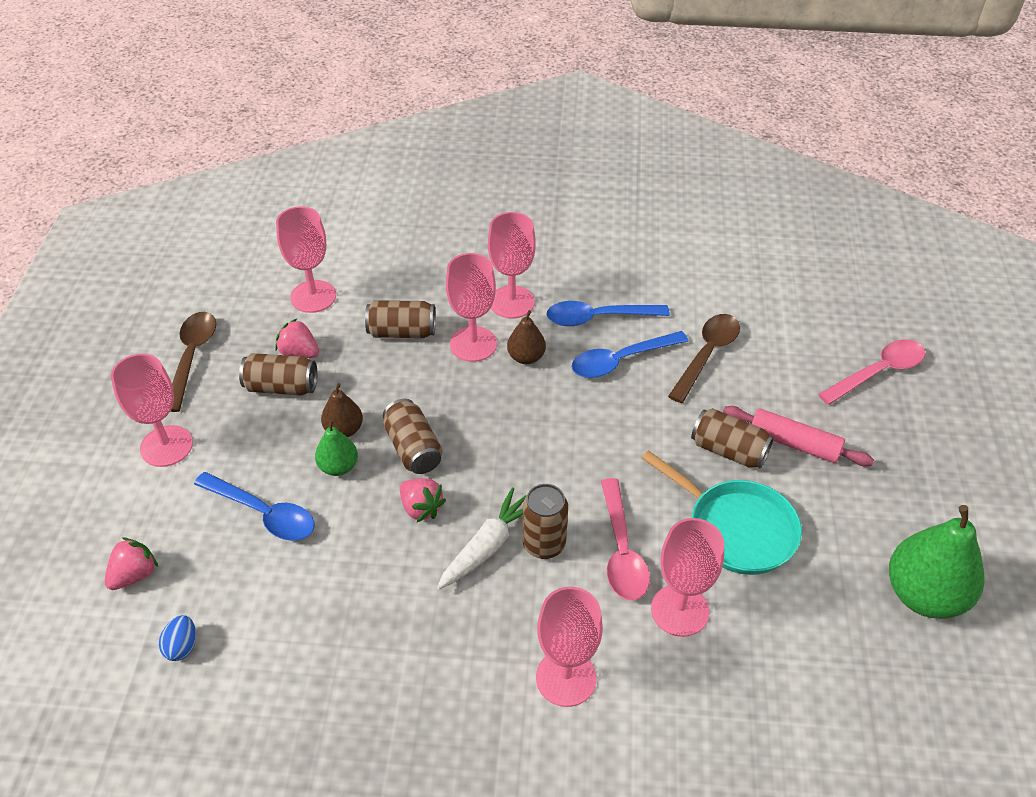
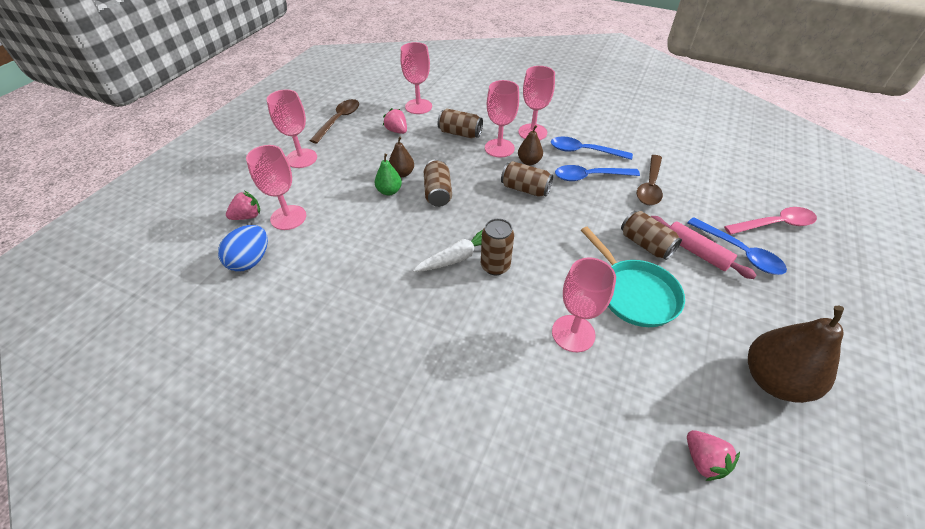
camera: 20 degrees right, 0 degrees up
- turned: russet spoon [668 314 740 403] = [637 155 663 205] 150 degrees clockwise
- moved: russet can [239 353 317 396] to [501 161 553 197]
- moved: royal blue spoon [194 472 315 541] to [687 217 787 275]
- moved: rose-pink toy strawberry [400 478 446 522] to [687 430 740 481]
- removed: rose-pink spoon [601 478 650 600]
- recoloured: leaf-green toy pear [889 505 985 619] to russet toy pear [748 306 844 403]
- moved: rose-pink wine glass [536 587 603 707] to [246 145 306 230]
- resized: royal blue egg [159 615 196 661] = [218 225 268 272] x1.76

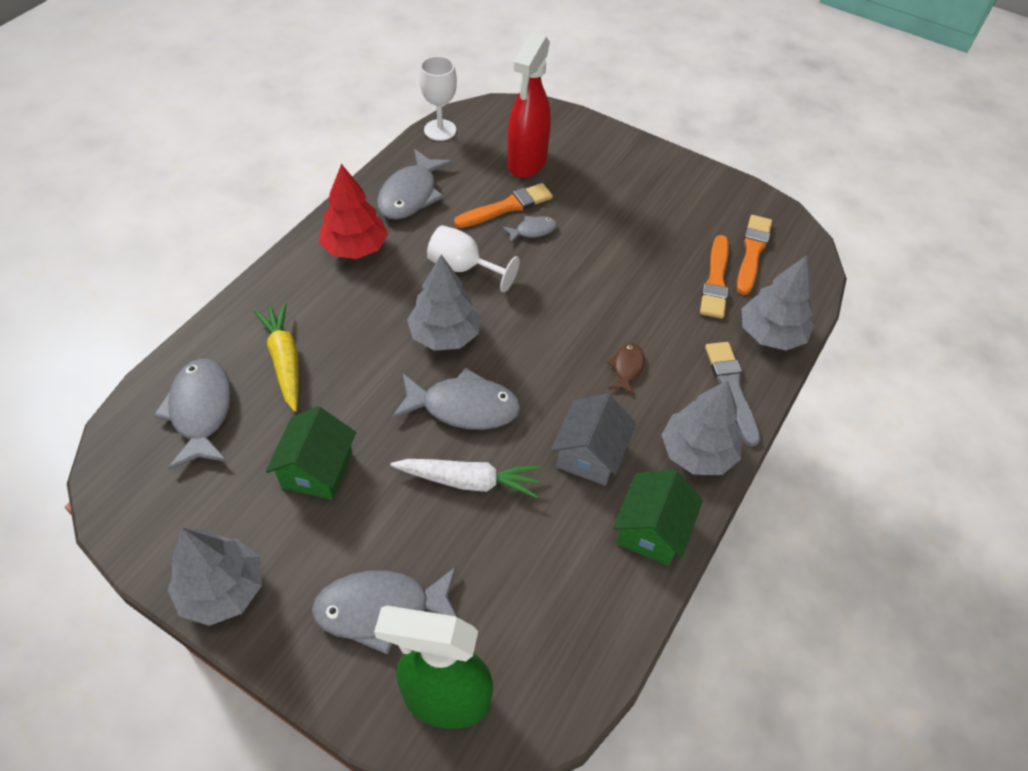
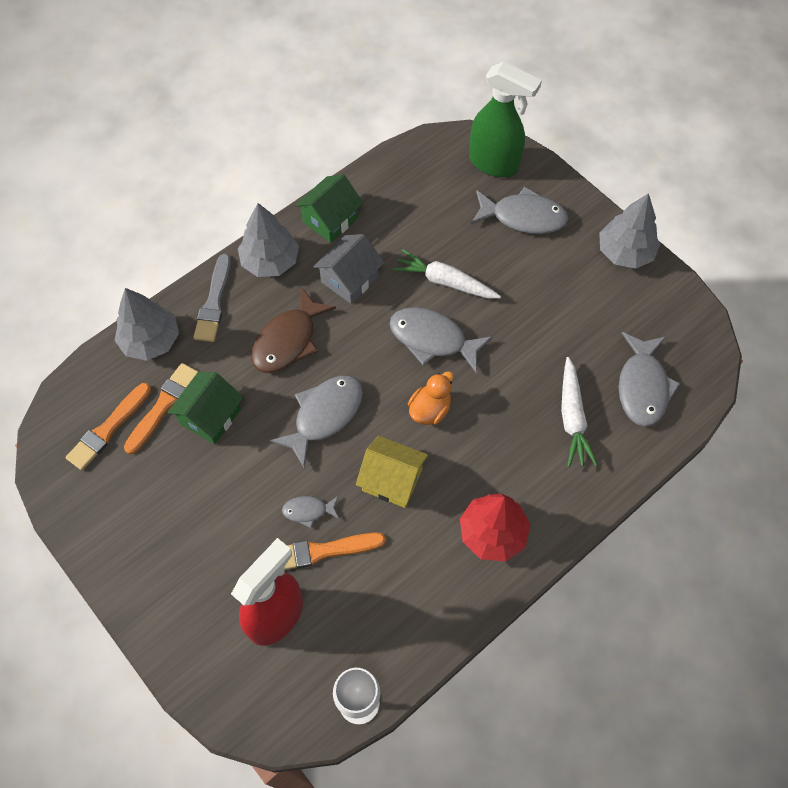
camera: 160 degrees left, 10 degrees up
- moved: gray fish [377 149 453 220] to [270 376 363 468]
- replaced: white wine glass [427 225 520 292] to bright yellow cottage [356 436 428 508]
- replaced: gray fir tree [407 255 481 351] to bright orange duck [408 371 454 425]
- recoloured: bright yellow root vegetable [254 302 299 412] to white root vegetable [561 357 598 467]
- resized: russet fish [607 344 645 395] = [251 287 336 373] x1.95
- moved: leaf-green cottage [266 406 356 500] to [167 372 244 444]

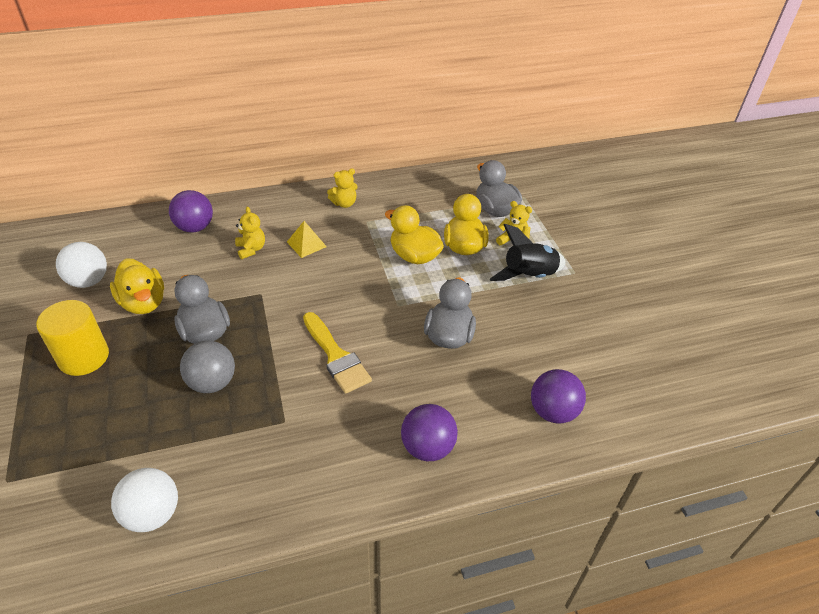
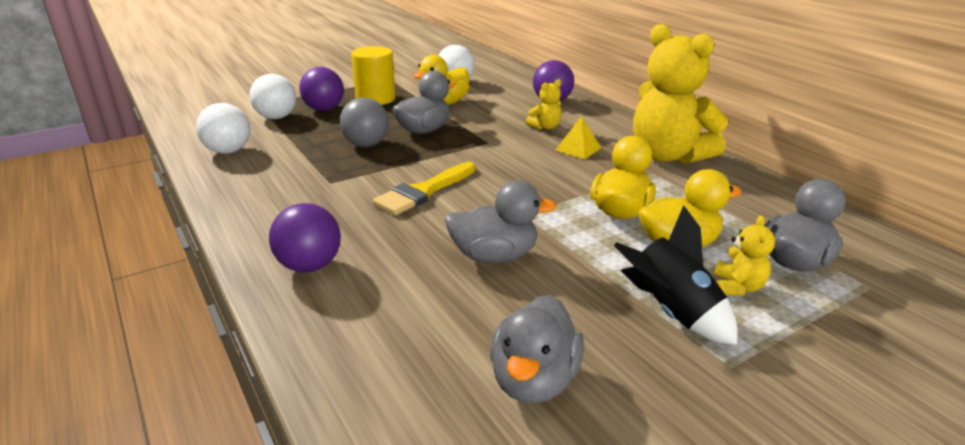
camera: 75 degrees right, 15 degrees down
- resized: bright yellow stuffed bear [327 168 358 208] = [633 24 728 164] x2.37
- moved: royal purple ball [531 369 586 424] to [299 67 344 111]
- added: white ball [249 74 296 119]
- added: gray duck [490 295 584 404]

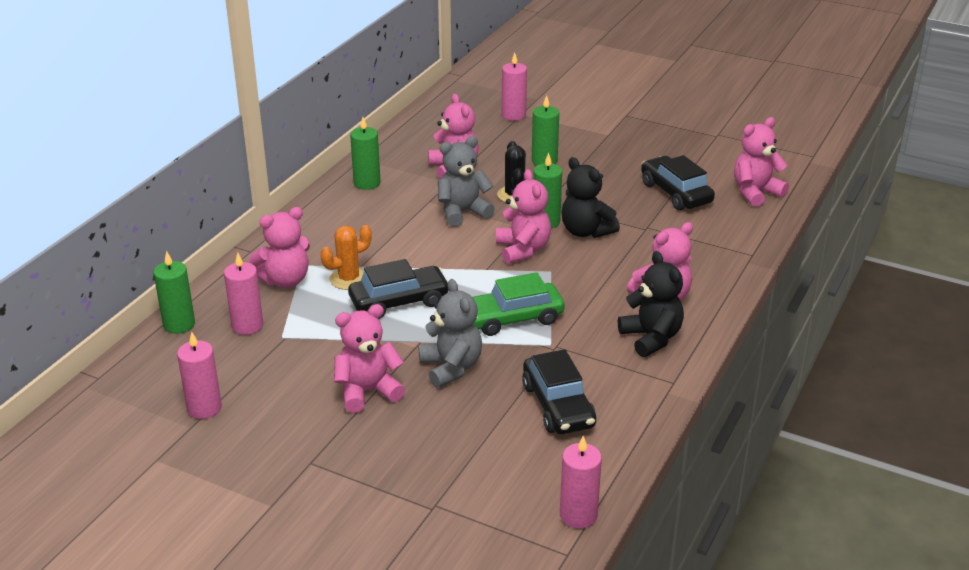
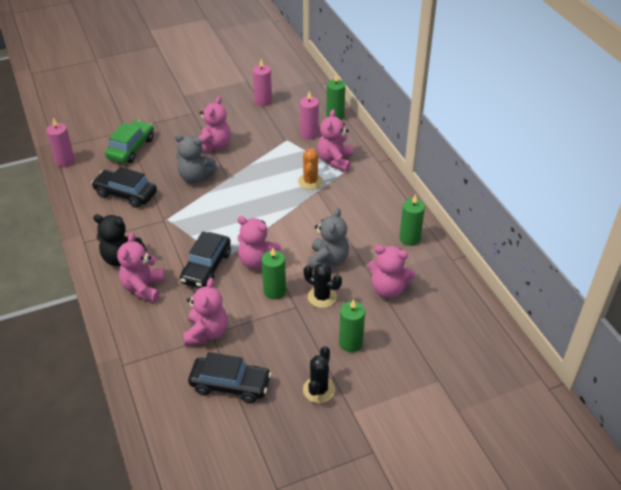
camera: 130 degrees right, 10 degrees up
- removed: rose-pink wax candle [502 52 527 121]
- moved: rose-pink stuffed bear [734 117 789 207] to [183 278 228 346]
- removed: jet-black stuffed bear [562 157 620 238]
- moved: jet-black car [348 259 449 319] to [180 231 231 288]
- moved: leaf-green car [473 272 565 336] to [105 120 154 163]
- added: jet-black saguaro cactus [303 346 335 403]

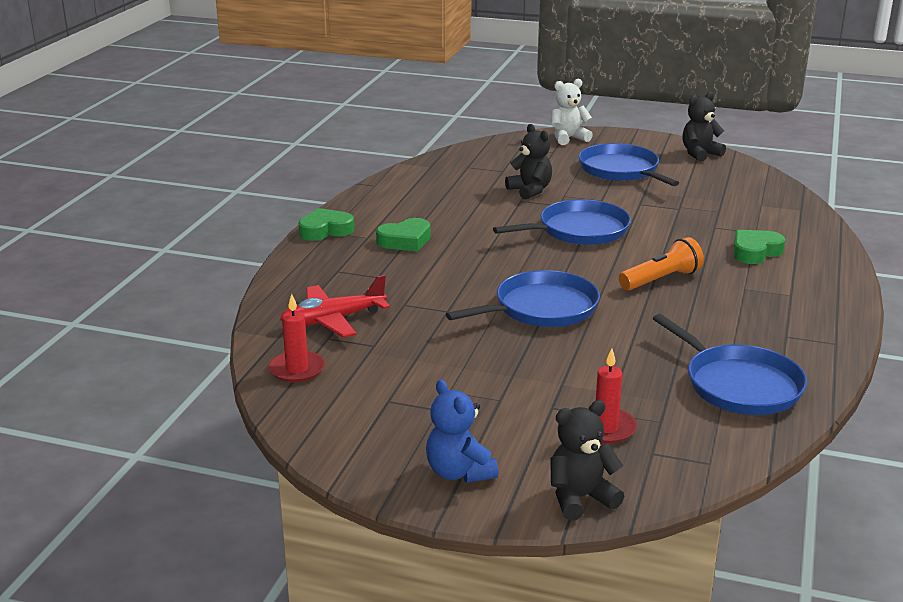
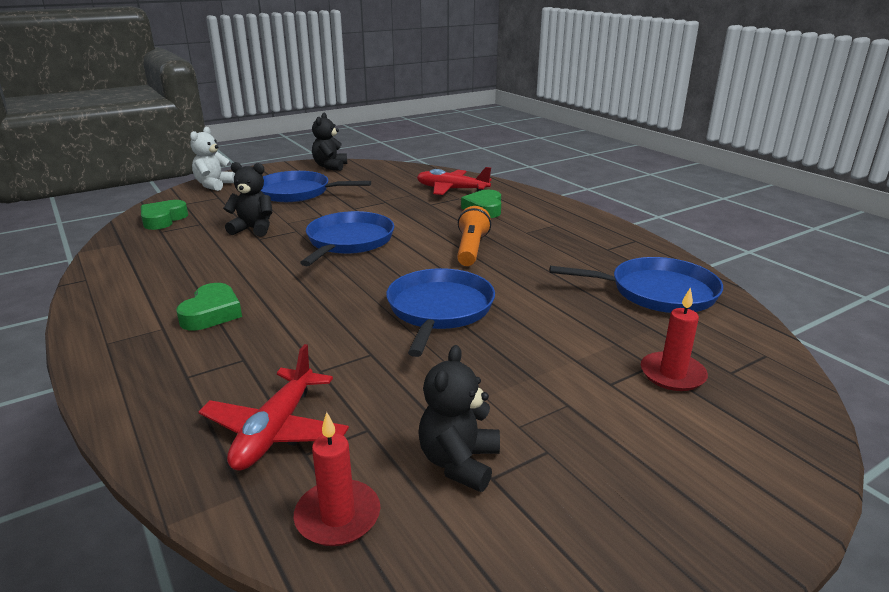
camera: 50 degrees left, 0 degrees up
- moved: leaf-green heart [298 208 354 241] to [141 200 188 230]
- removed: royal blue stuffed bear [426 379 499 483]
- moved: jet-black stuffed bear [550 400 624 521] to [418 345 500 492]
- added: scarlet plane [417 167 492 195]

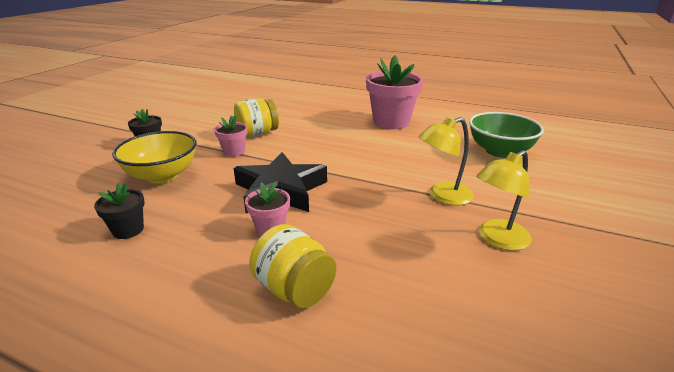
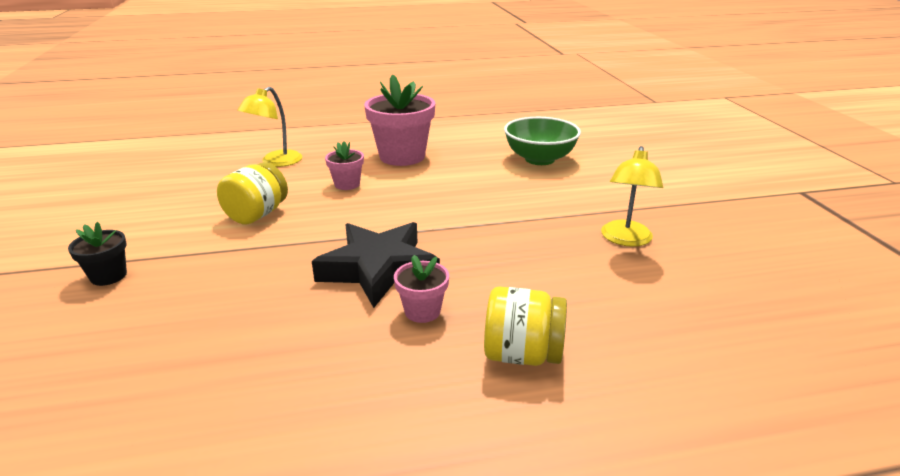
camera: 35 degrees left, 0 degrees up
- moved: rose-pink flower pot [214 115 248 157] to [325 141 364 190]
- moved: bright yellow lamp [418 117 474 205] to [237 87 302 167]
- removed: bright yellow serving bowl [112 131 196 184]
- removed: jet-black flower pot [94 183 145 239]

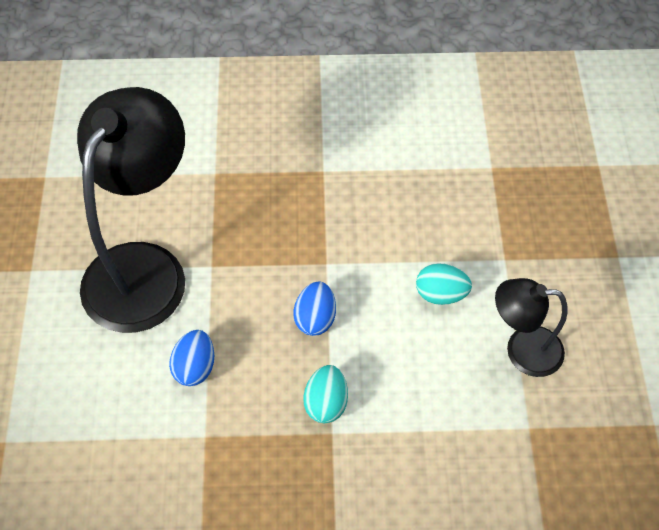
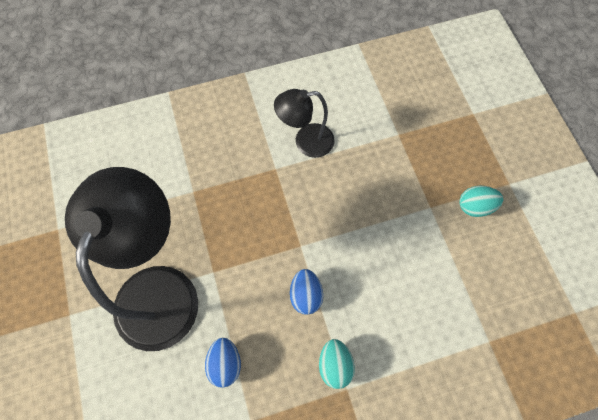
camera: 15 degrees left, 10 degrees up
- moved: turquoise egg [416 263 472 305] to [459 186 503 217]
- moved: jet-black lamp [495 278 568 377] to [274 89 335 158]

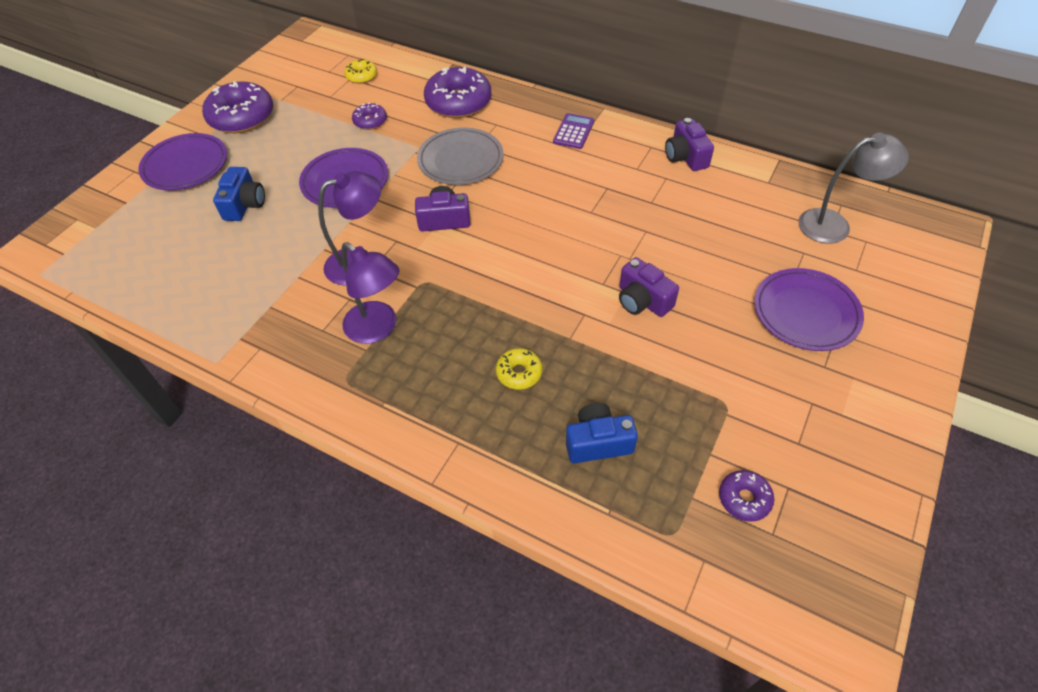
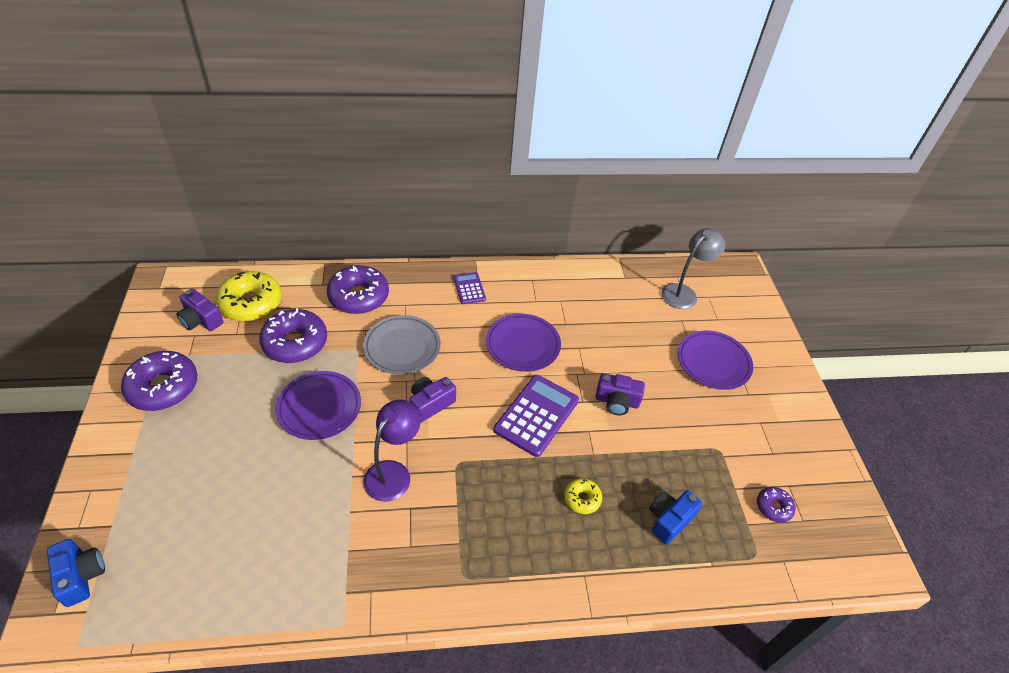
camera: 40 degrees left, 5 degrees down
- resized: bright yellow glazed donut [344 59 377 84] = [216 271 282 321] x1.98
- resized: royal purple glazed donut [352 103 387 130] = [259 308 327 363] x1.98
- moved: royal purple compact camera [665 118 714 171] to [176 289 223 331]
- moved: royal purple dinner plate [138 133 227 190] to [486 314 561 372]
- moved: royal blue compact camera [213 167 265 221] to [47 539 105 607]
- removed: royal purple lamp [341 242 400 344]
- added: royal purple adding machine [493 375 579 457]

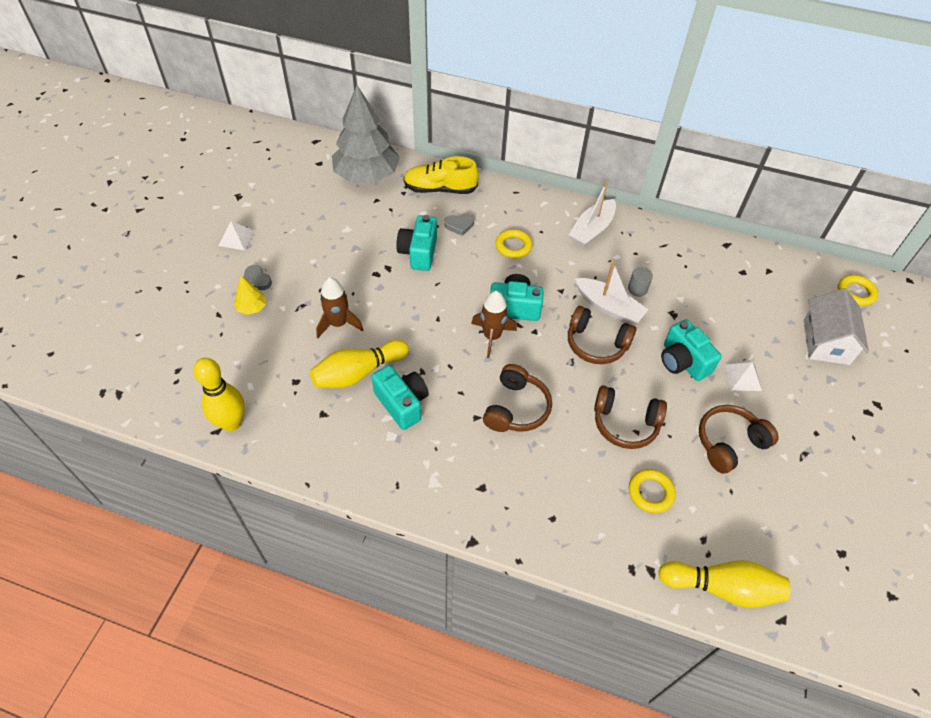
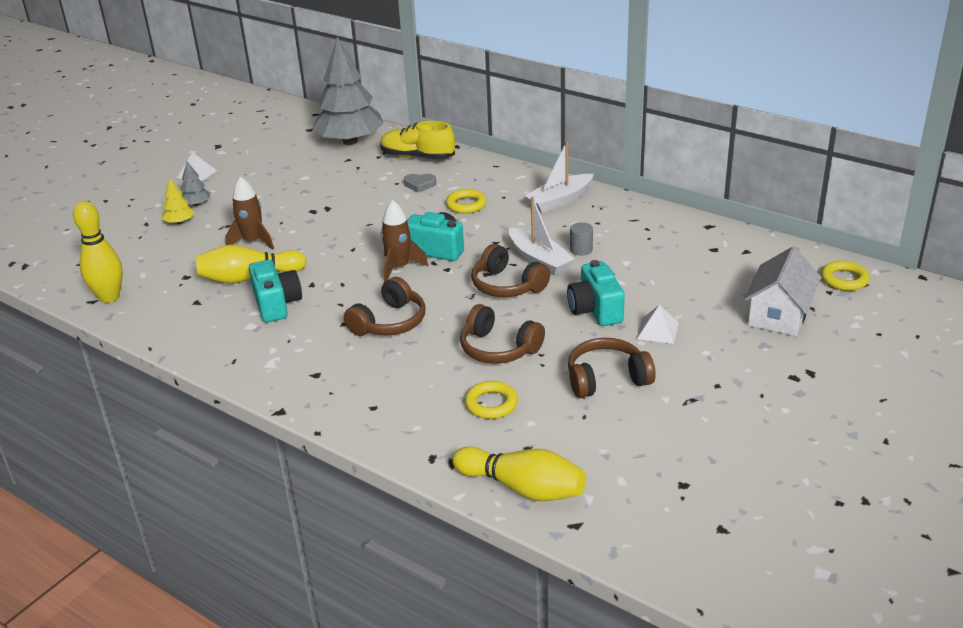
camera: 20 degrees right, 20 degrees down
- removed: turquoise compact camera [396 215 437 271]
- replaced: gray heart [244 265 272 290] to gray fir tree [181 162 210 206]

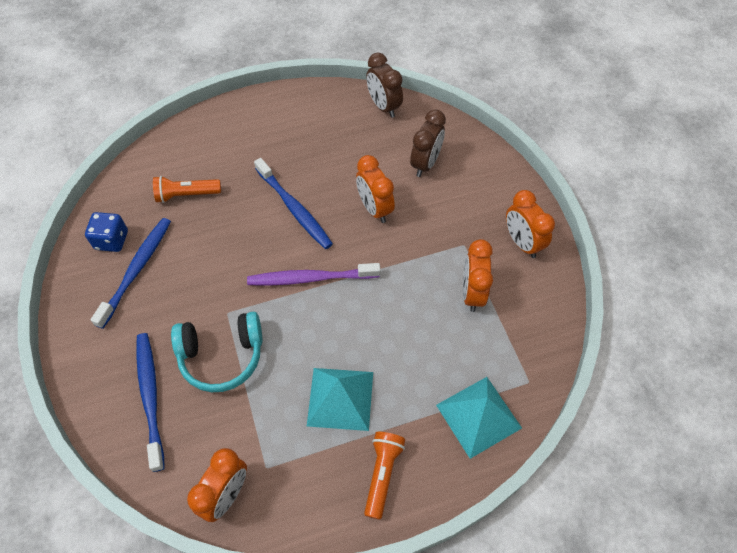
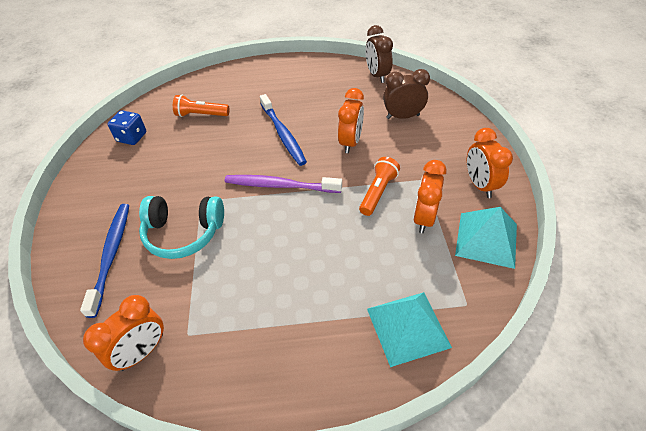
camera: 15 degrees right, 10 degrees down
- turned: russet bedside clock [410 110 446 177] = [383 69 430 119] 135 degrees counterclockwise
- turned: bright orange bedside clock [356 155 395 223] = [338 88 364 153] 150 degrees counterclockwise
- removed: royal blue dental brush [91 218 171 329]
- moved: turquoise pyramid shape [307 368 373 431] to [455 207 517 269]
- moved: bright orange torch [364 432 405 520] to [359 157 400 216]

